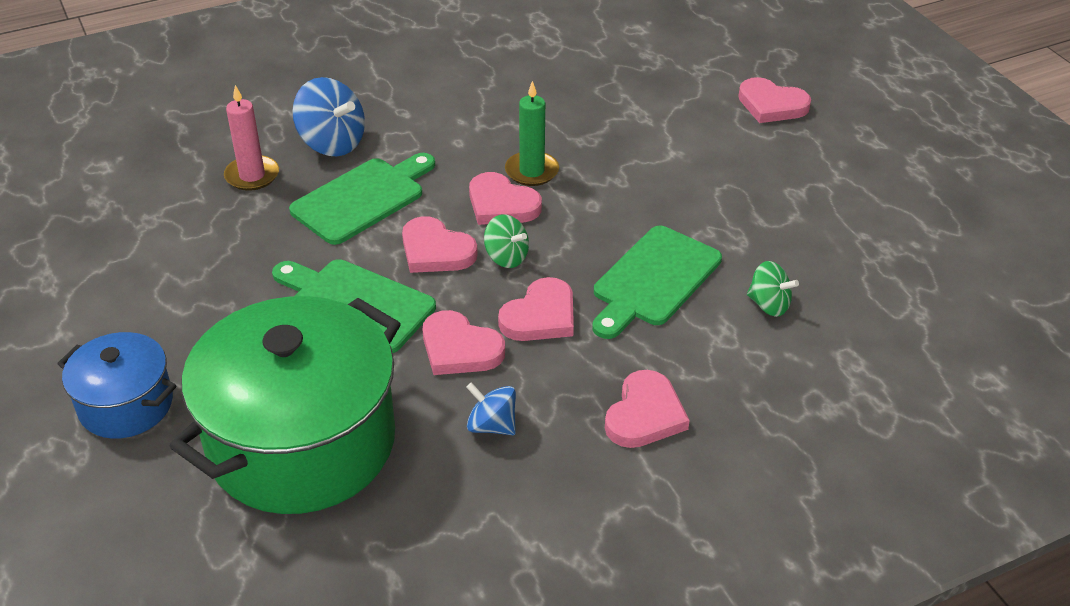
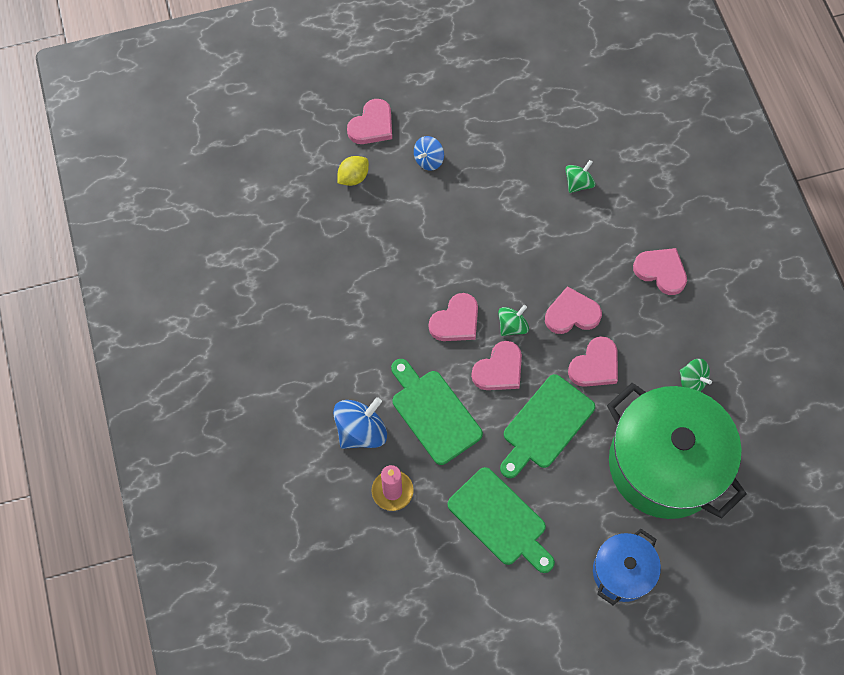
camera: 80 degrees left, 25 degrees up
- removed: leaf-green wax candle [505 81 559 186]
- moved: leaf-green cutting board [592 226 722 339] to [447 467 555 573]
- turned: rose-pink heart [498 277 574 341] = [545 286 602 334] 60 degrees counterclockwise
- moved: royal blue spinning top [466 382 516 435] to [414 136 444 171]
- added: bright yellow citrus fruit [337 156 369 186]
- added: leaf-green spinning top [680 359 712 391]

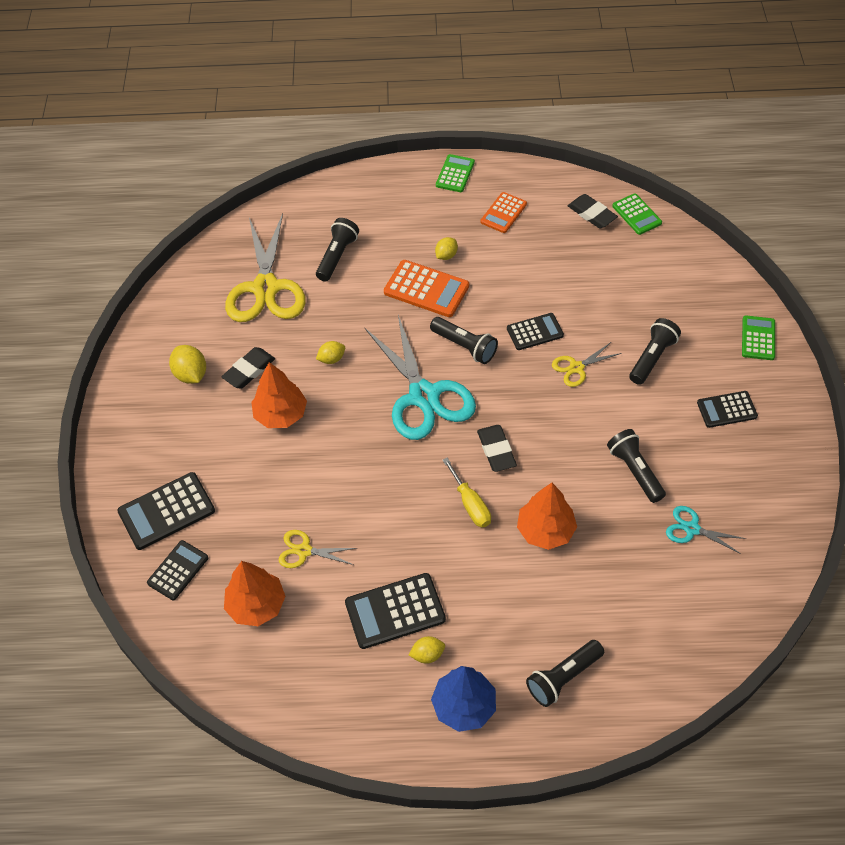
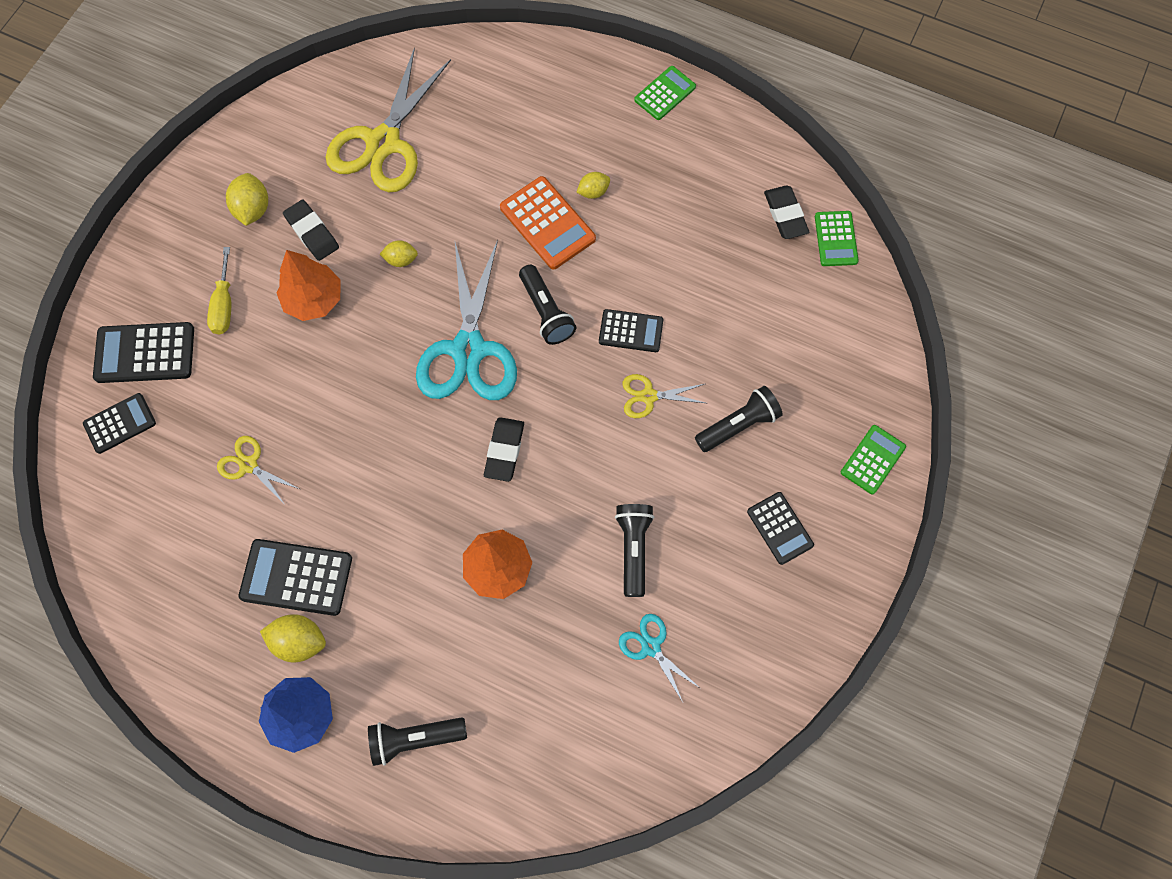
camera: 25 degrees right, 15 degrees up
- removed: bright orange adding machine [480 192 527 233]
- removed: jet-black torch [316 218 359 281]
- turned: jet-black pencil eraser [221 347 275 389] = [283 200 339 261] 75 degrees clockwise
- turned: jet-black adding machine [697 391 758 428] = [747 492 814 565] 135 degrees counterclockwise
- moved: bright yellow screwdriver [443 458 491 528] to [207 247 231 335]
- removed: bright orange fir tree [224 561 286 626]
- resized: bright yellow citrus fruit [409 636 445 664] = [260 614 326 662] x1.57

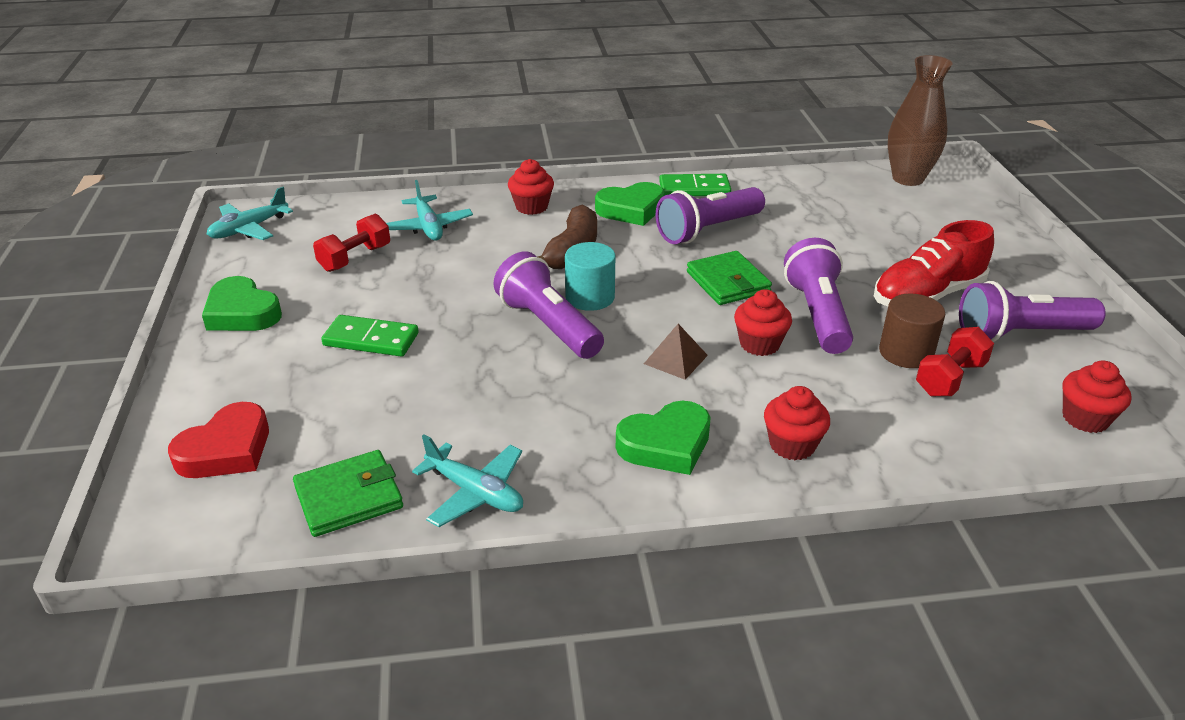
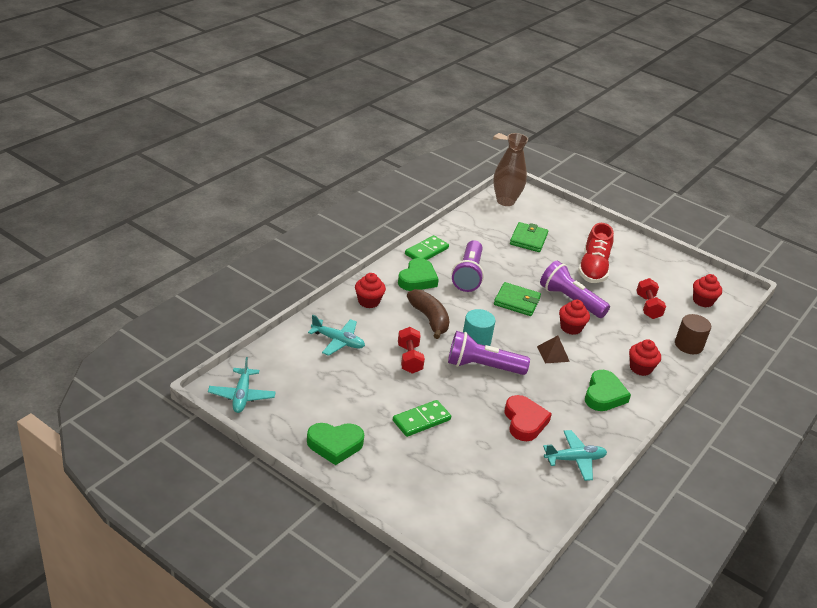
camera: 50 degrees left, 0 degrees up
- moved: scarlet hand weight [313 214 390 272] to [398 327 425 374]
- removed: royal purple torch [959 281 1106 342]
- moved: russet cylinder shape [879 294 945 368] to [675 314 711 354]
- moved: scarlet heart [168 402 269 478] to [505 395 552 441]
- moved: leaf-green card wallet [293 450 403 537] to [510 222 548 252]

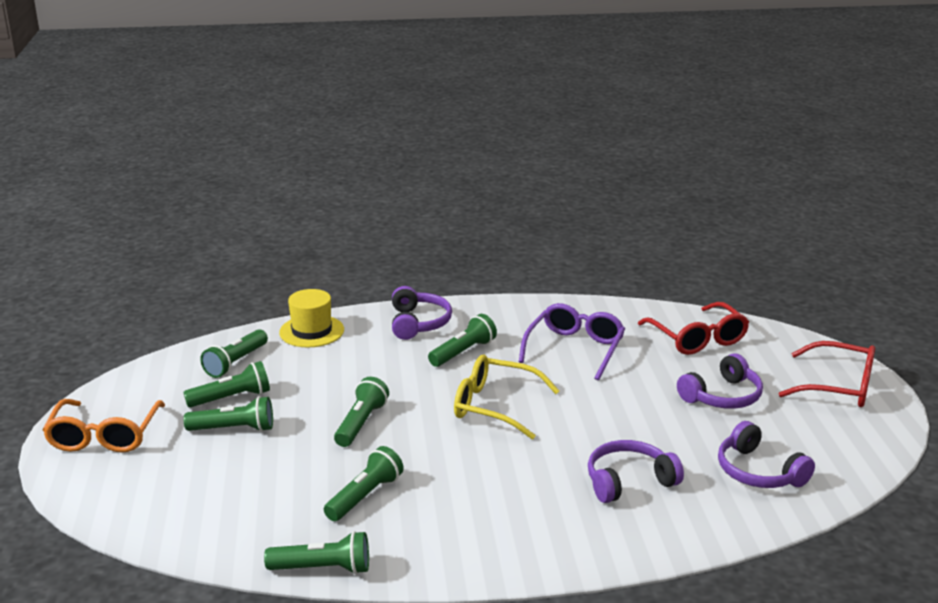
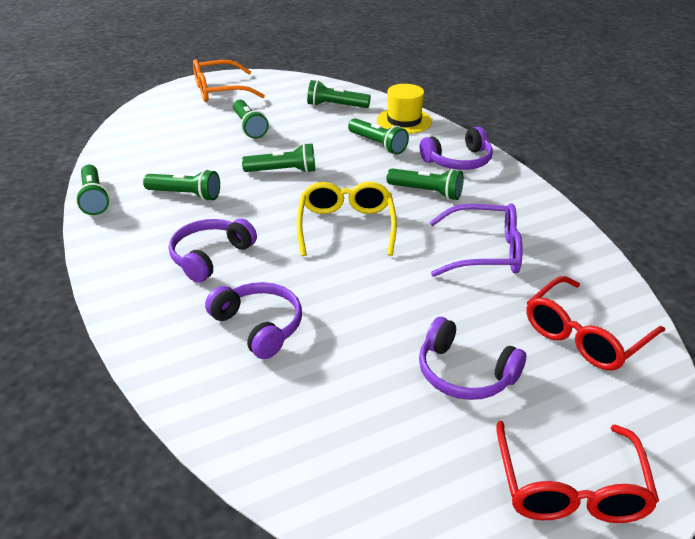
camera: 70 degrees right, 10 degrees up
- moved: leaf-green torch [183 361 270 408] to [348 118 409 155]
- moved: royal purple over-ear headphones [718 421 815 488] to [169 219 257 283]

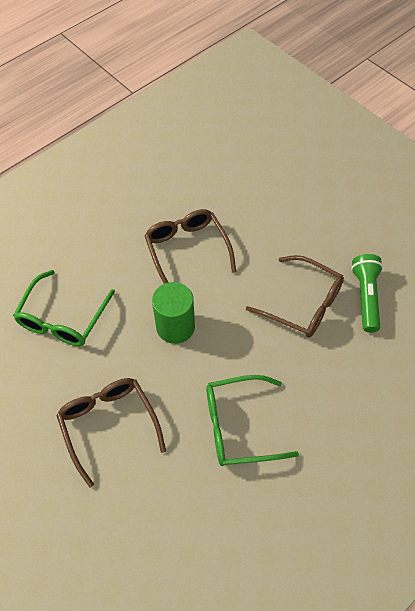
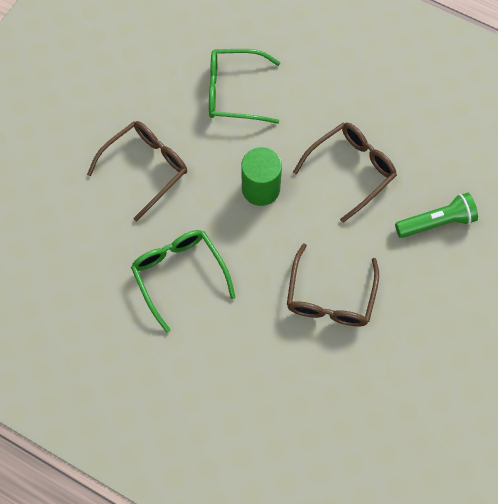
camera: 70 degrees right, 10 degrees up
- moved: leaf-green torch [351 254 383 333] to [395 193 478 238]

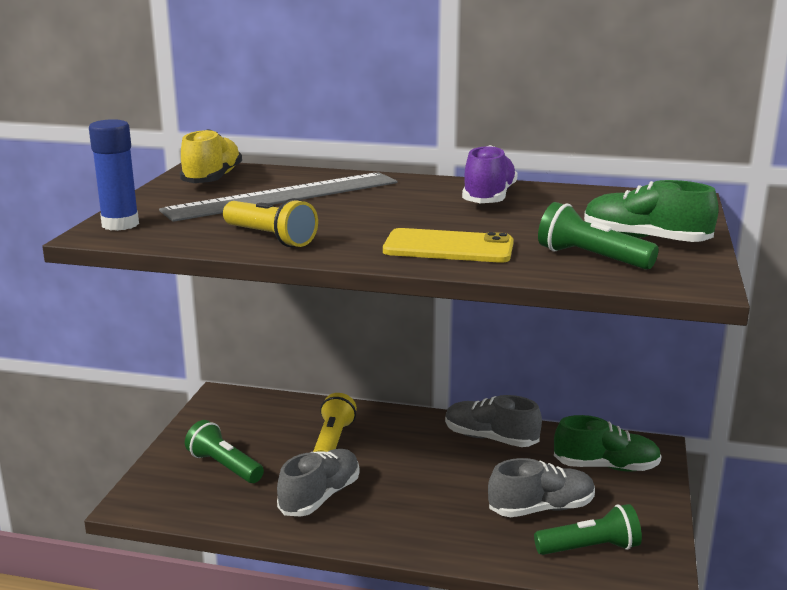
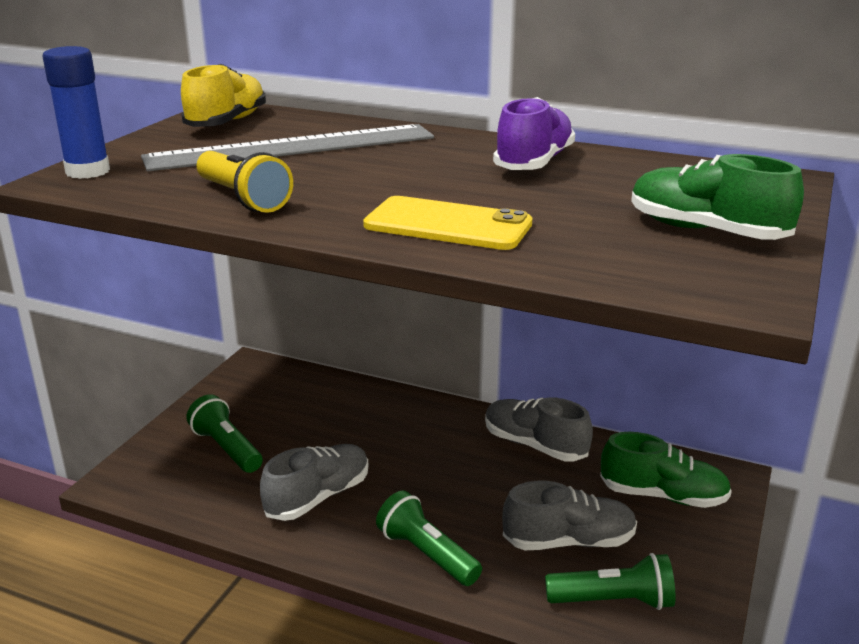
camera: 10 degrees right, 5 degrees up
- moved: leaf-green torch [538 202 659 269] to [376 491 482 586]
- removed: bright yellow torch [313 393 357 452]

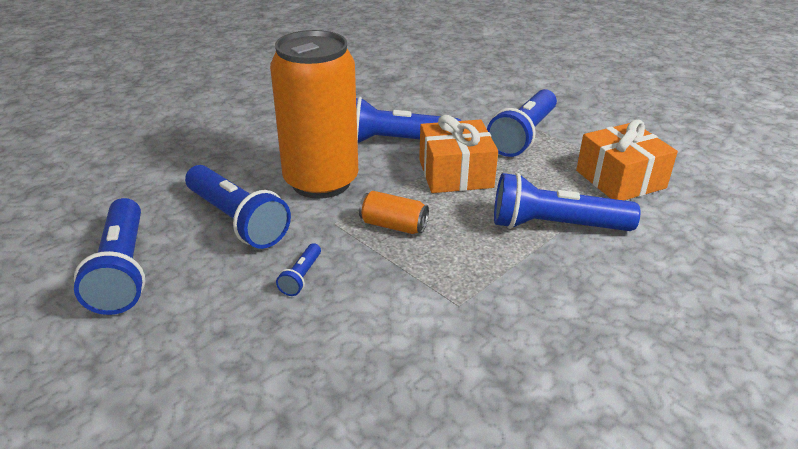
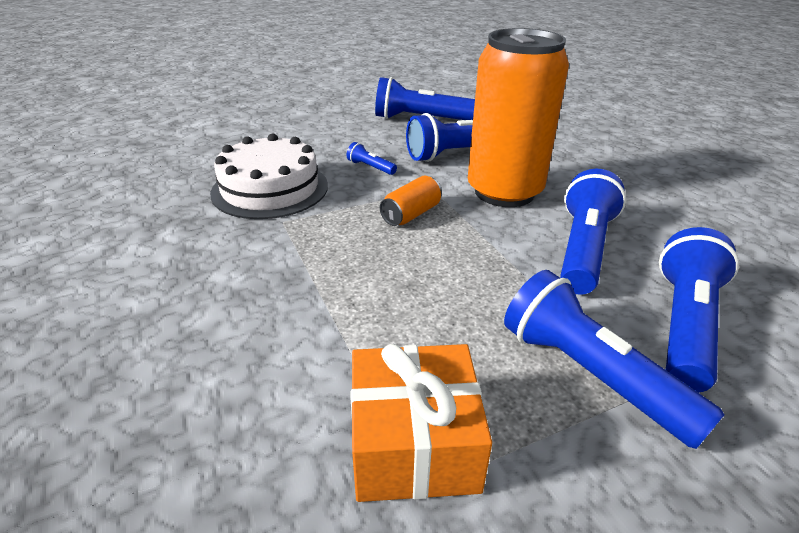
camera: 110 degrees right, 0 degrees up
- removed: bright orange wrapped gift [419 115 498 193]
- moved: royal blue torch [494 173 640 231] to [659 227 739 393]
- added: white cake [210 133 328 219]

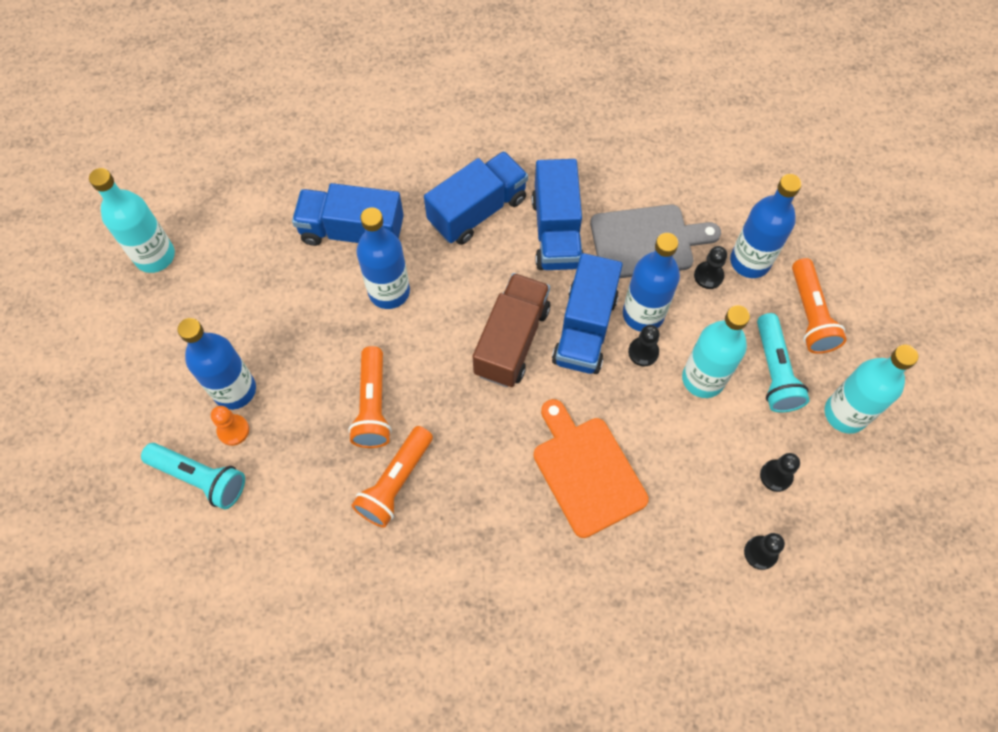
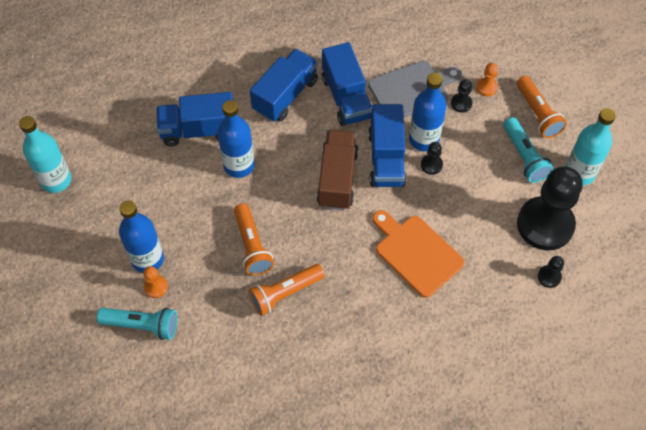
camera: 15 degrees left, 5 degrees down
- replaced: royal blue flask [730 174 802 278] to bright orange chess pawn [476 63 498 96]
- removed: turquoise flask [682 305 750 398]
- turned: bright orange torch [351 426 433 528] = [248 264 325 316] 45 degrees clockwise
- resized: jet-black chess pawn [760 453 800 492] = [517 166 583 250] x2.49

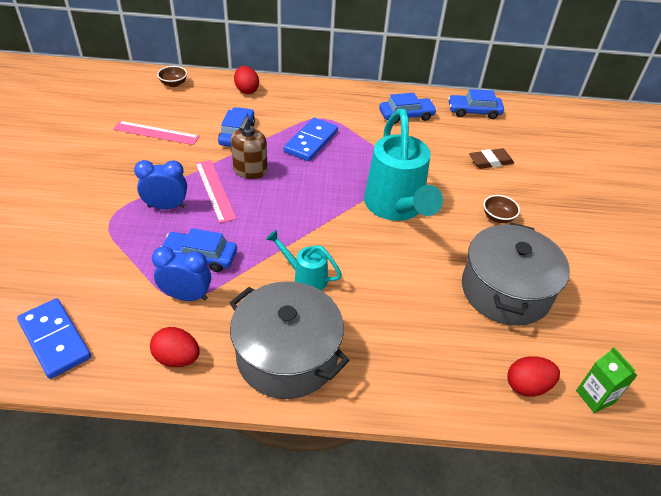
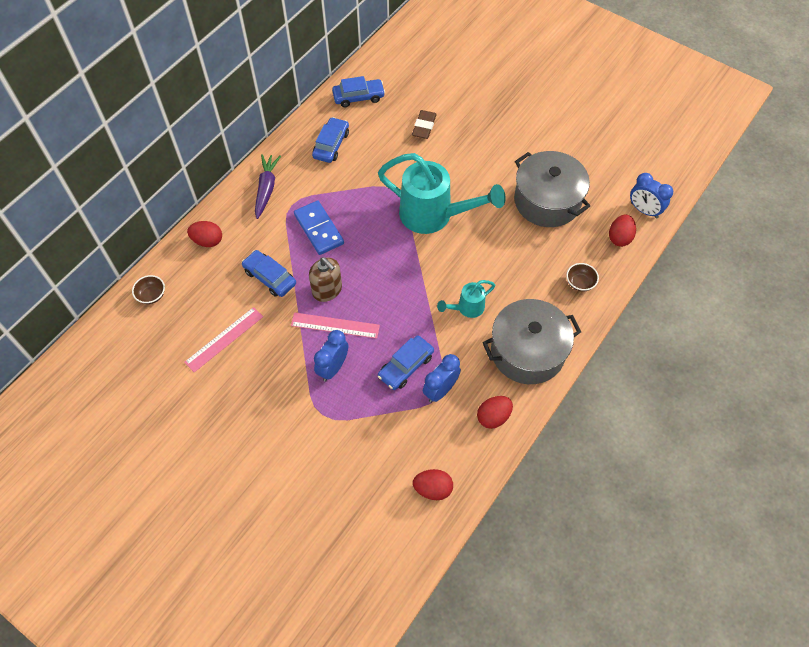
camera: 55 degrees left, 15 degrees up
- turned: royal blue car [448 89 504 119] = [332 76 385 107] 135 degrees counterclockwise
- moved: russet serving bowl [483 195 520 223] to [566 263 599 292]
- replaced: royal blue domino piece [17 298 91 379] to scarlet egg [413 469 453 500]
- replaced: leaf-green milk carton [576 347 637 413] to royal blue bedside clock [630 173 673 218]
- added: royal purple root vegetable [255 154 281 219]

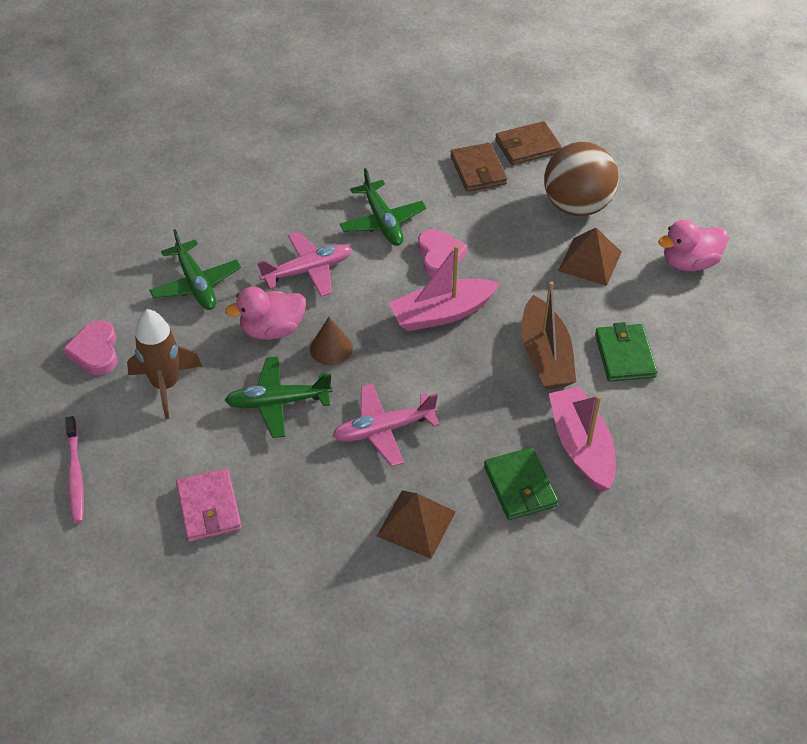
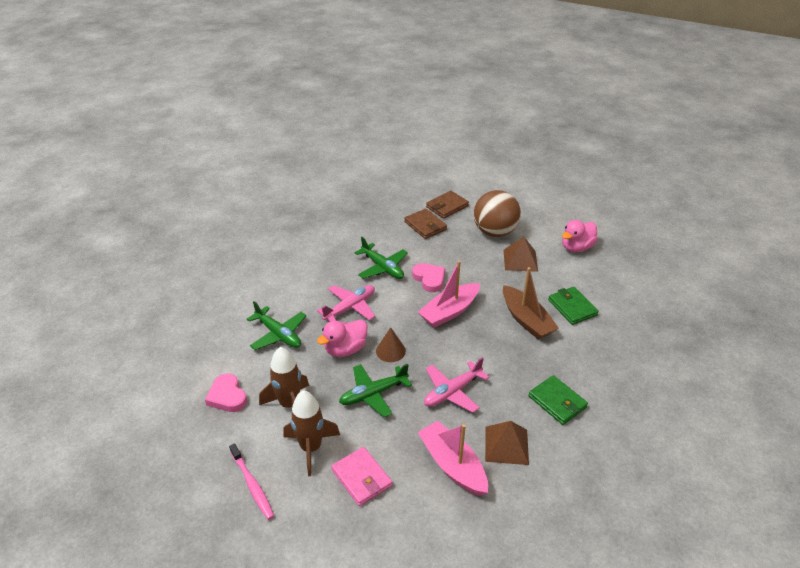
camera: 20 degrees left, 10 degrees down
- moved: rose-pink sailboat [549 386 616 492] to [418 421 488 496]
- added: russet rocket [284 390 340 476]

